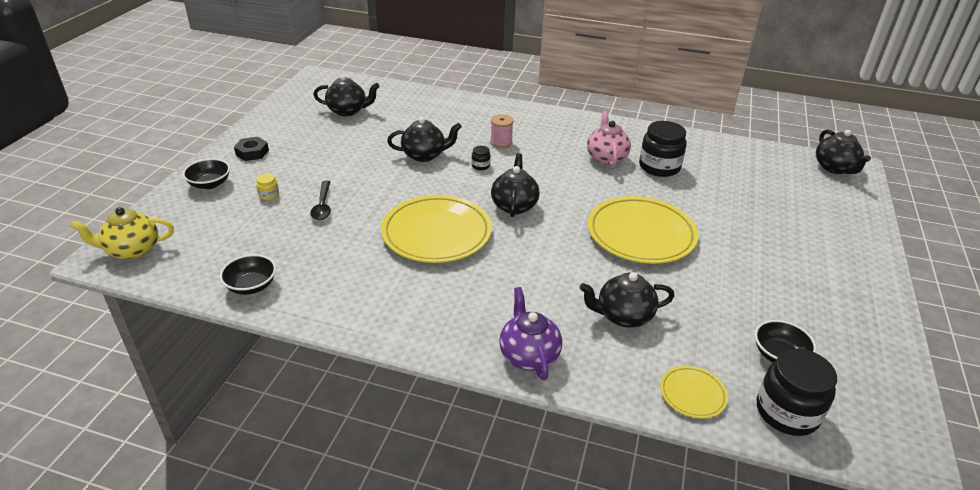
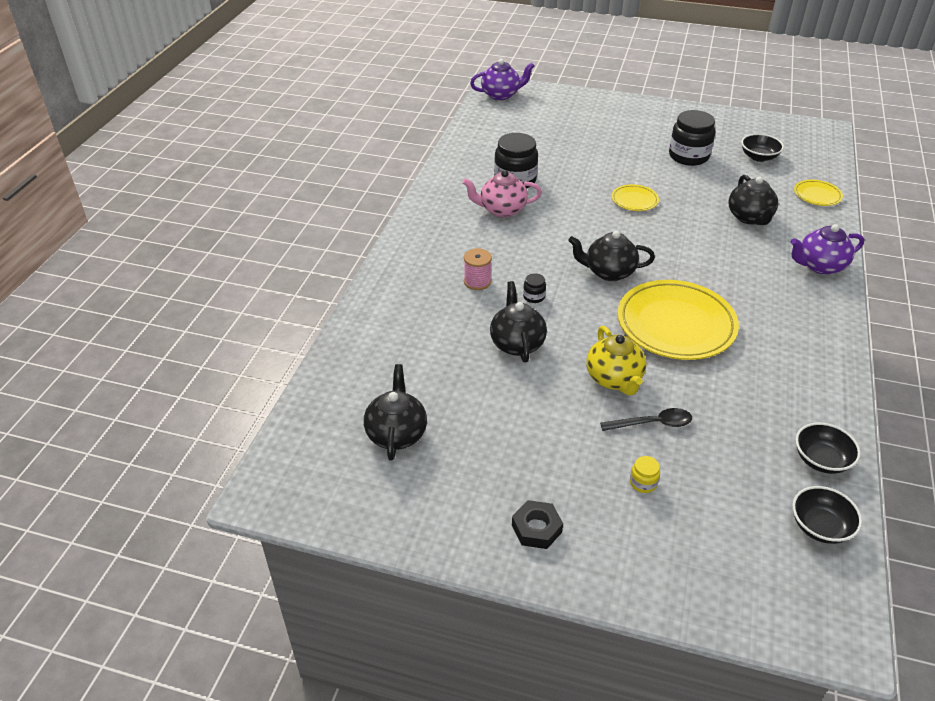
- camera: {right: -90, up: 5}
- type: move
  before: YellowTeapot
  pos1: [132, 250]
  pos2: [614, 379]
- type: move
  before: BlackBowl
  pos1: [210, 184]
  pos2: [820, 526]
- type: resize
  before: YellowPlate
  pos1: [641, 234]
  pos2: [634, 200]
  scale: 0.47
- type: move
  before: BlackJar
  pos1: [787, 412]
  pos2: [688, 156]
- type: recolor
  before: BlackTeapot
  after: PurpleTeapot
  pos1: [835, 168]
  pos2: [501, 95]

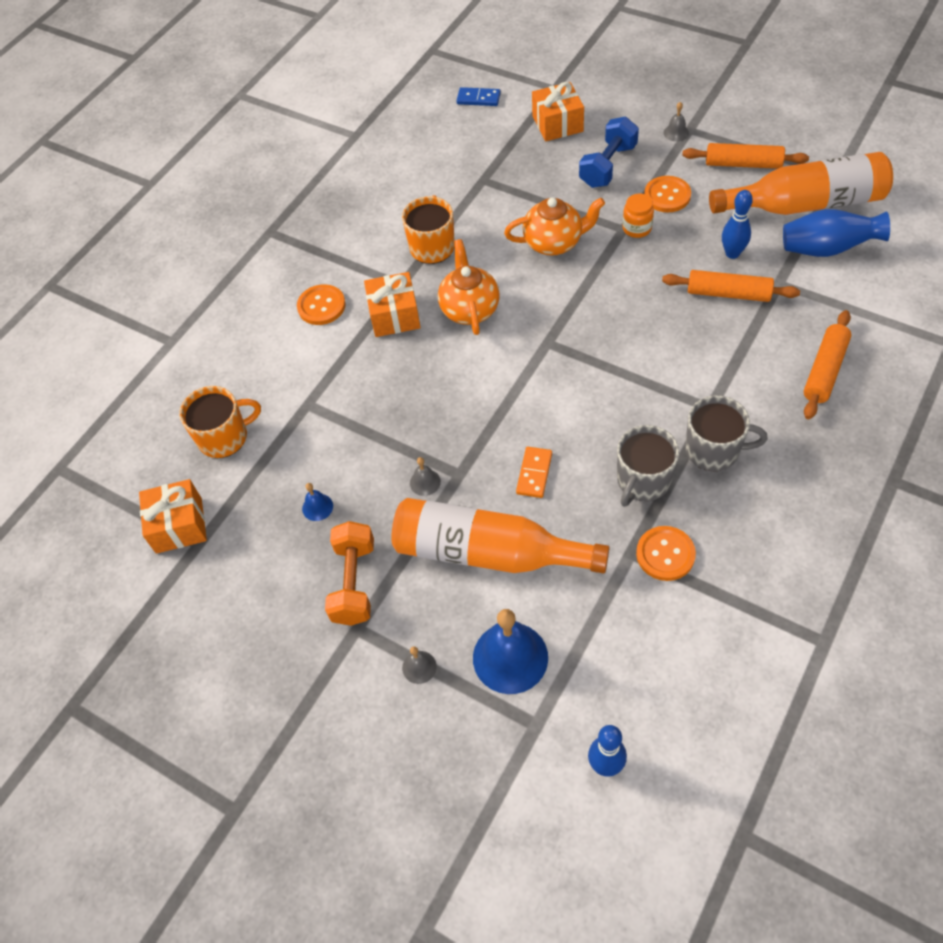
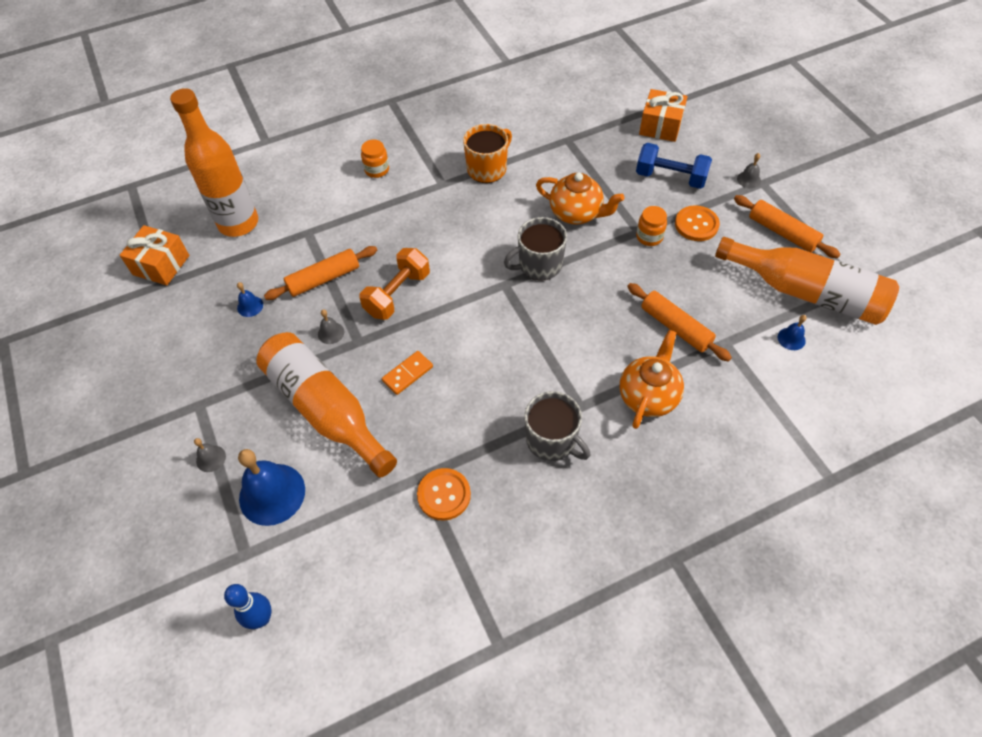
- camera: {right: 30, up: 0}
- type: replace
  before: OrangeMug
  after: OrangeBottle
  pos1: [224, 437]
  pos2: [238, 223]
- type: replace
  before: OrangeButton
  after: OrangeJar
  pos1: [321, 306]
  pos2: [377, 170]
- type: move
  before: OrangeDumbbell
  pos1: [354, 582]
  pos2: [397, 294]
- type: delete
  before: OrangeGift
  pos1: [394, 315]
- type: move
  before: OrangeTeapot
  pos1: [469, 309]
  pos2: [648, 396]
- type: delete
  before: BlueDomino
  pos1: [478, 98]
- type: rotate
  before: BlueDumbbell
  pos1: [608, 166]
  pos2: [670, 177]
  turn: 45
- type: move
  before: GreyMug
  pos1: [643, 480]
  pos2: [539, 265]
- type: delete
  before: BlueBowlingPin
  pos1: [732, 253]
- type: replace
  before: BlueVase
  after: BlueBell
  pos1: [826, 249]
  pos2: [791, 338]
- type: move
  before: OrangeRollingPin
  pos1: [825, 370]
  pos2: [324, 279]

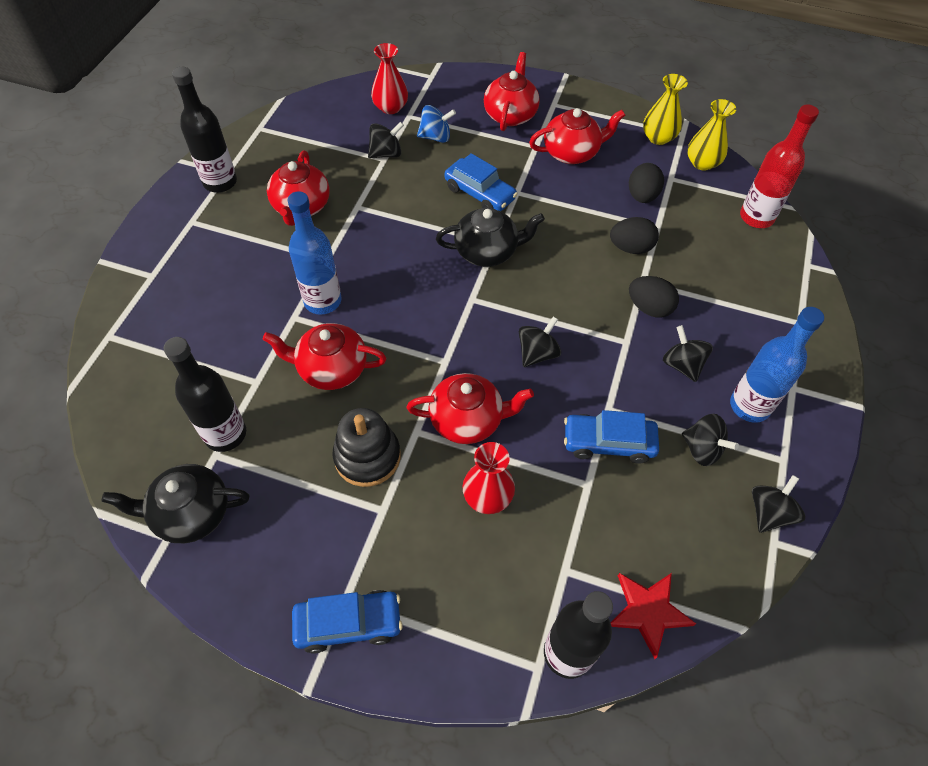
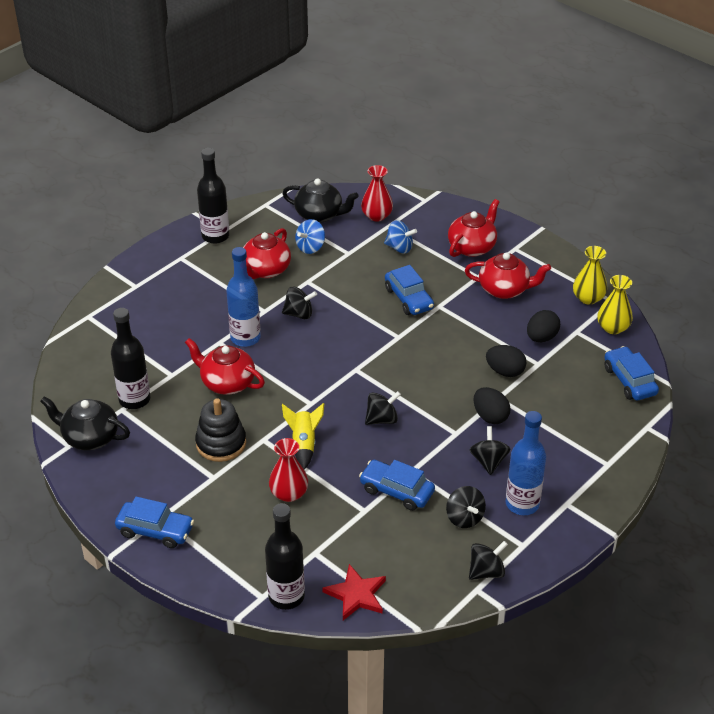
- camera: {right: 25, up: -15}
- type: move
  before: BlackSpinningTop
  pos1: [386, 154]
  pos2: [299, 314]
- type: replace
  before: RedTeapot
  after: YellowRocket
  pos1: [467, 420]
  pos2: [304, 444]
- type: move
  before: BlackTeapot
  pos1: [487, 252]
  pos2: [319, 215]
- type: replace
  before: RedBottle
  after: BlueCar
  pos1: [756, 217]
  pos2: [629, 381]
- type: insert
  after: BlueSpinningTop
  pos2: [310, 247]

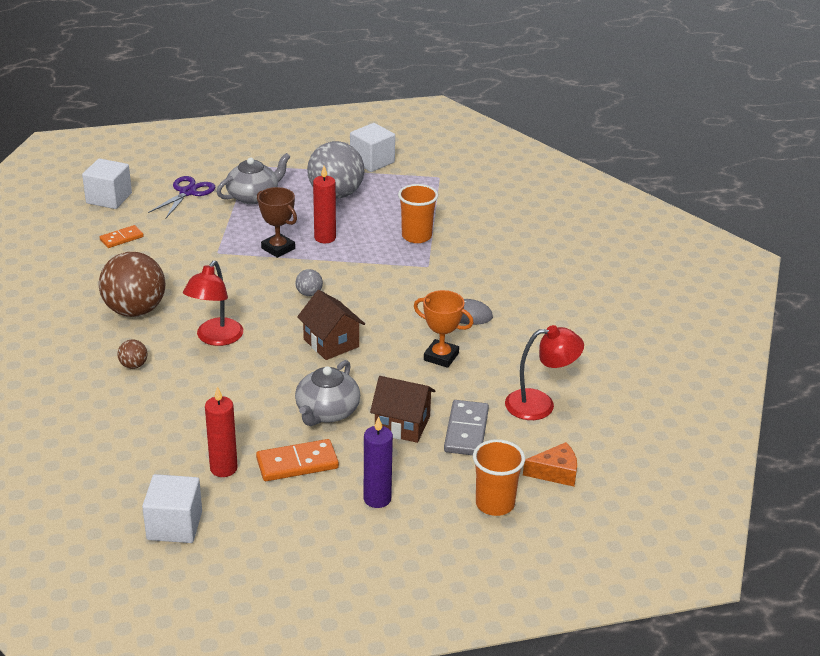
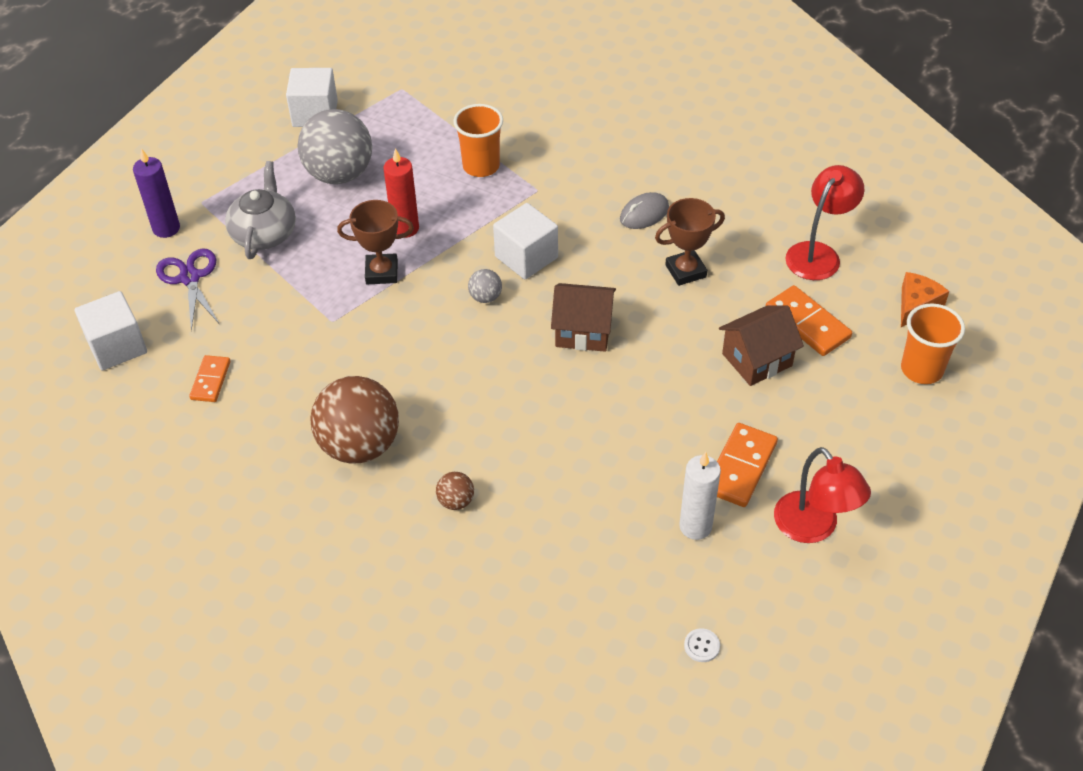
- camera: {right: -45, up: 15}
- type: move
  before: WhiteCube
  pos1: [174, 525]
  pos2: [526, 257]
- type: move
  before: RedLamp
  pos1: [215, 338]
  pos2: [813, 528]
- type: recolor
  before: RedCandle
  after: WhiteCandle
  pos1: [223, 468]
  pos2: [695, 526]
- type: delete
  before: GreyTeapot
  pos1: [327, 412]
- type: move
  before: PurpleCandle
  pos1: [377, 499]
  pos2: [166, 228]
- type: recolor
  before: OrangeTrophy
  after: BrownTrophy
  pos1: [441, 357]
  pos2: [685, 271]
- type: recolor
  before: GreyDomino
  after: OrangeDomino
  pos1: [466, 431]
  pos2: [807, 323]
- type: insert
  after: WhiteButton
  pos2: [701, 646]

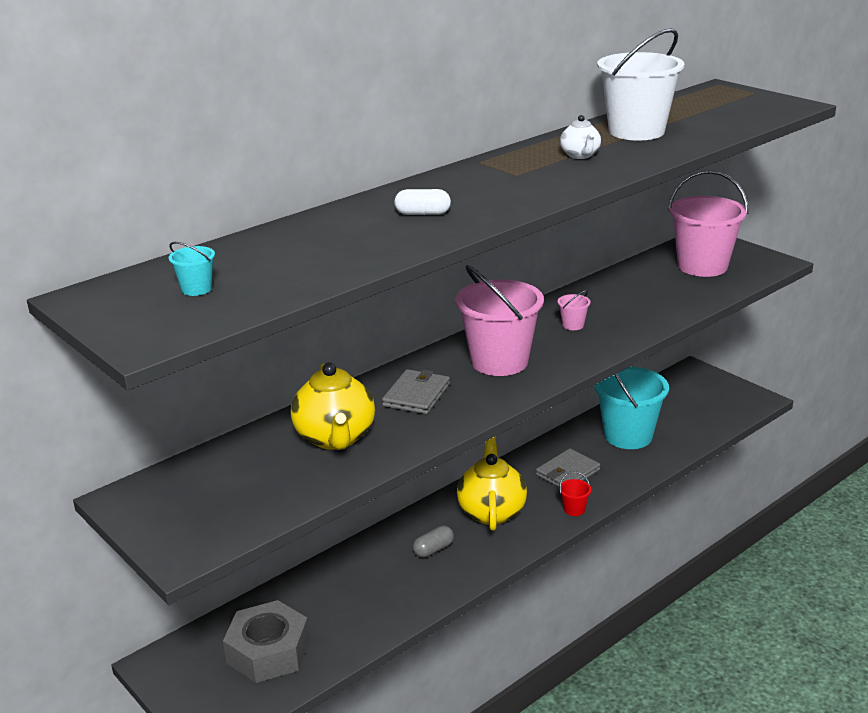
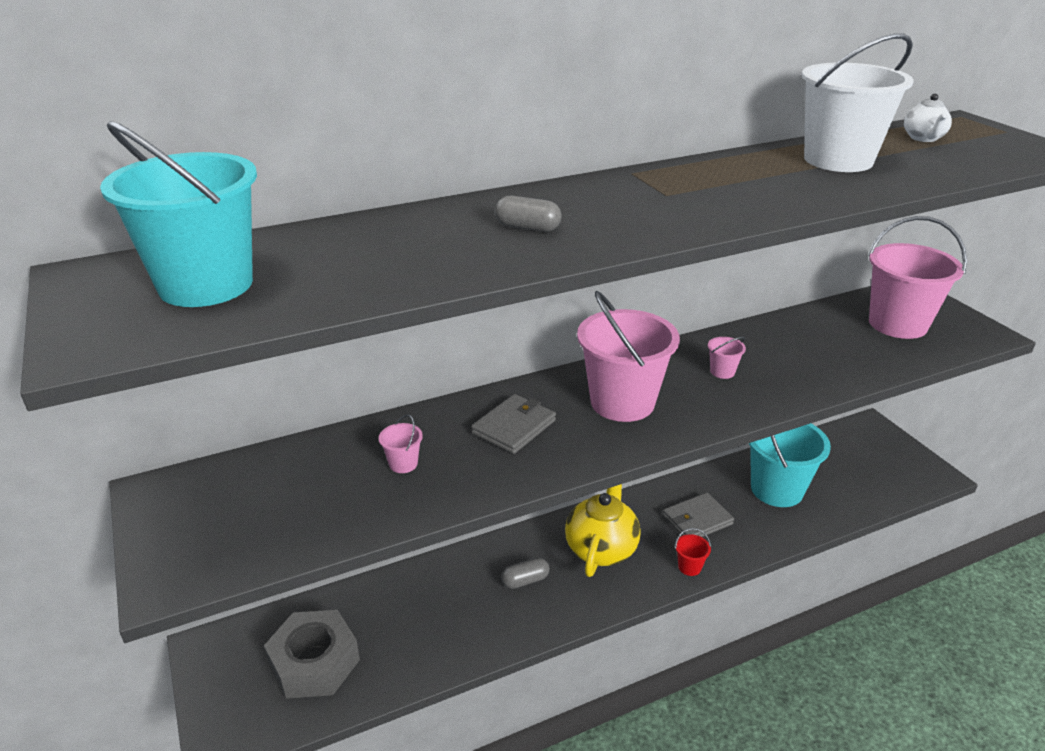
- camera: {right: 15, up: 5}
- type: resize
  before: TurquoiseBucket
  pos1: [196, 289]
  pos2: [206, 285]
  scale: 2.5
- type: replace
  before: YellowTeapot
  after: PinkBucket
  pos1: [335, 438]
  pos2: [403, 464]
- type: recolor
  before: WhiteCapsule
  after: GreyCapsule
  pos1: [422, 214]
  pos2: [527, 228]
- type: move
  before: WhiteTeapot
  pos1: [580, 155]
  pos2: [923, 138]

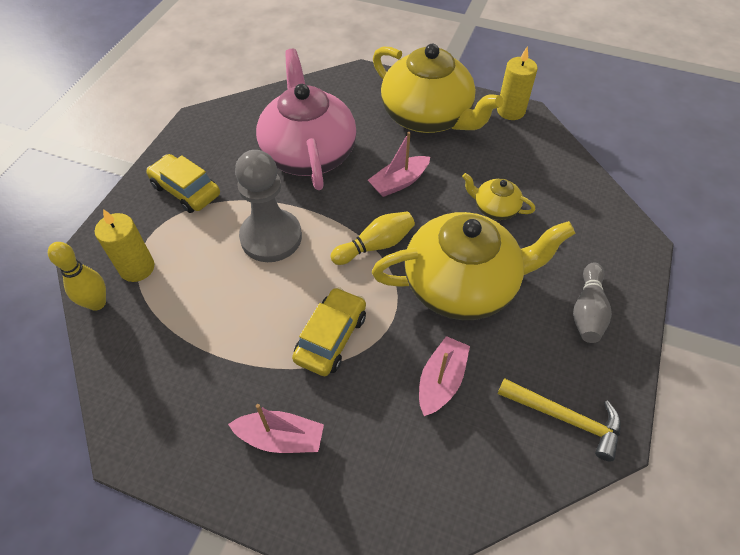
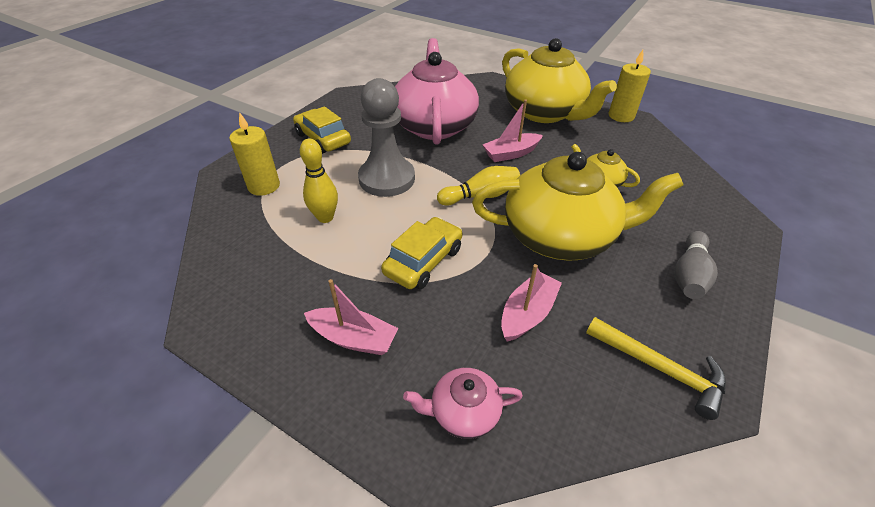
- camera: {right: 10, up: -10}
- type: move
  before: YellowBowlingPin
  pos1: [97, 303]
  pos2: [325, 217]
- type: insert
  after: PinkTeapot
  pos2: [463, 412]

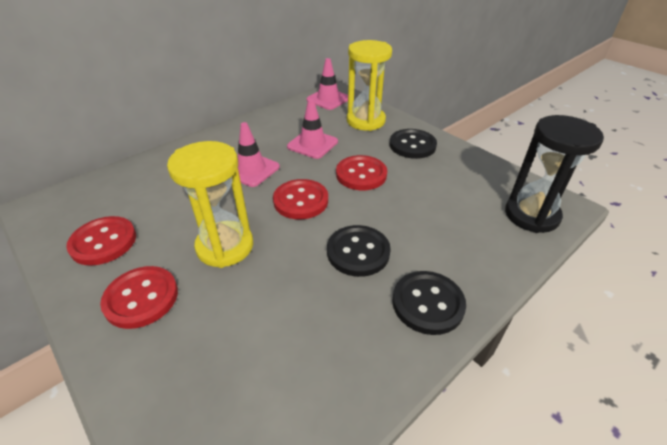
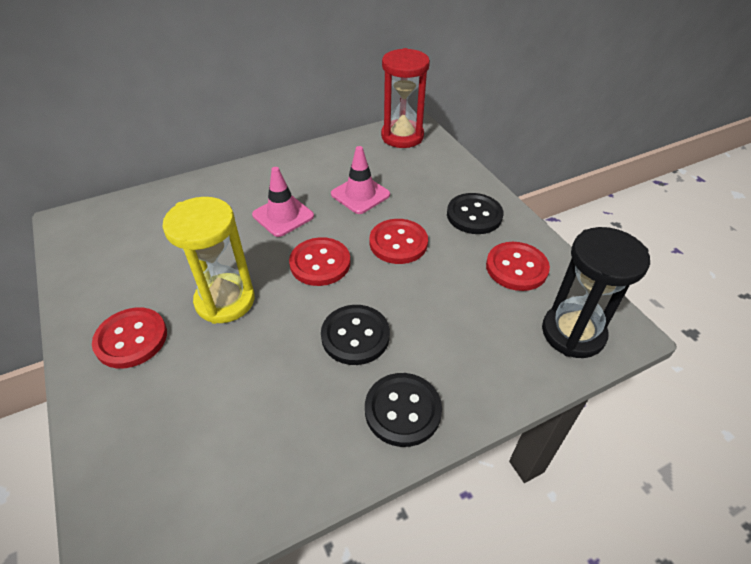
- camera: {right: 15, up: 5}
- type: move
  before: RedButton
  pos1: [103, 242]
  pos2: [516, 268]
- type: replace
  before: PinkTrafficCone
  after: RedHourglass
  pos1: [328, 99]
  pos2: [402, 136]
- type: delete
  before: YellowHourglass
  pos1: [365, 121]

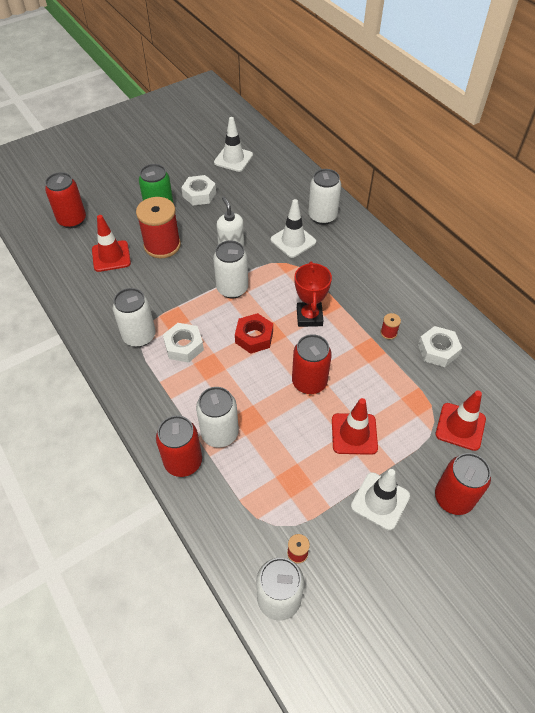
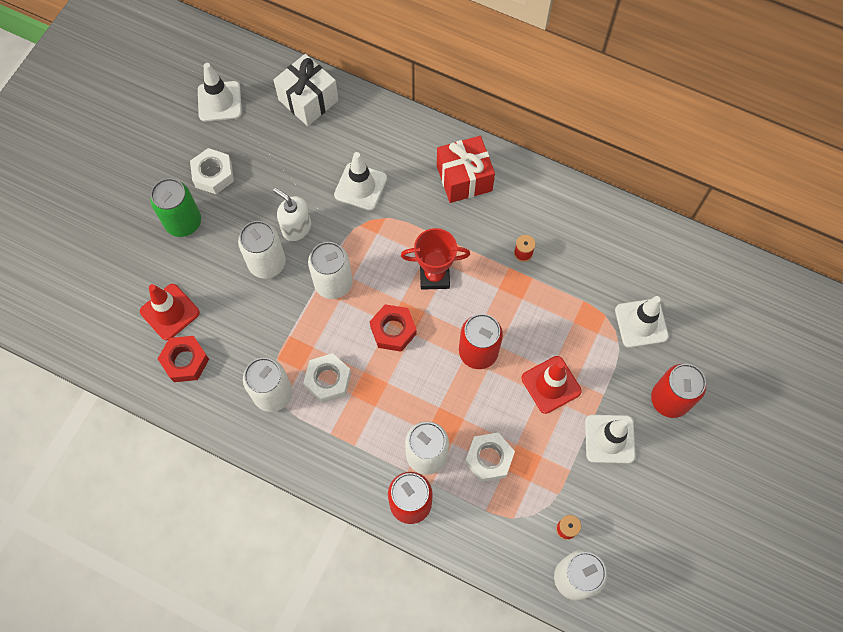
- camera: {right: -30, up: 15}
- type: delete
  before: RedCan
  pos1: [72, 220]
- type: delete
  before: RedSpool
  pos1: [162, 245]
- type: rotate
  before: RedTrophy
  pos1: [309, 317]
  pos2: [434, 276]
  turn: -60
- type: move
  before: WhiteCan
  pos1: [322, 216]
  pos2: [267, 263]
- type: move
  before: WhiteNut
  pos1: [438, 350]
  pos2: [489, 459]
- type: recolor
  before: RedTrafficCone
  after: WhiteTrafficCone
  pos1: [460, 426]
  pos2: [641, 323]
- type: insert
  after: RedNut
  pos2: [185, 361]
- type: insert
  after: WhiteGift
  pos2: [308, 100]
- type: insert
  after: RedGift
  pos2: [464, 178]

